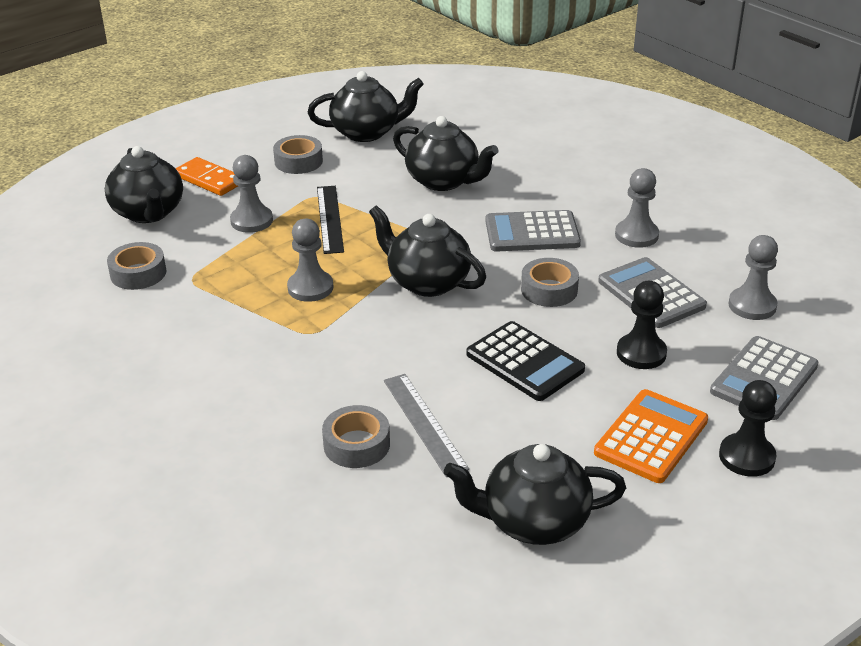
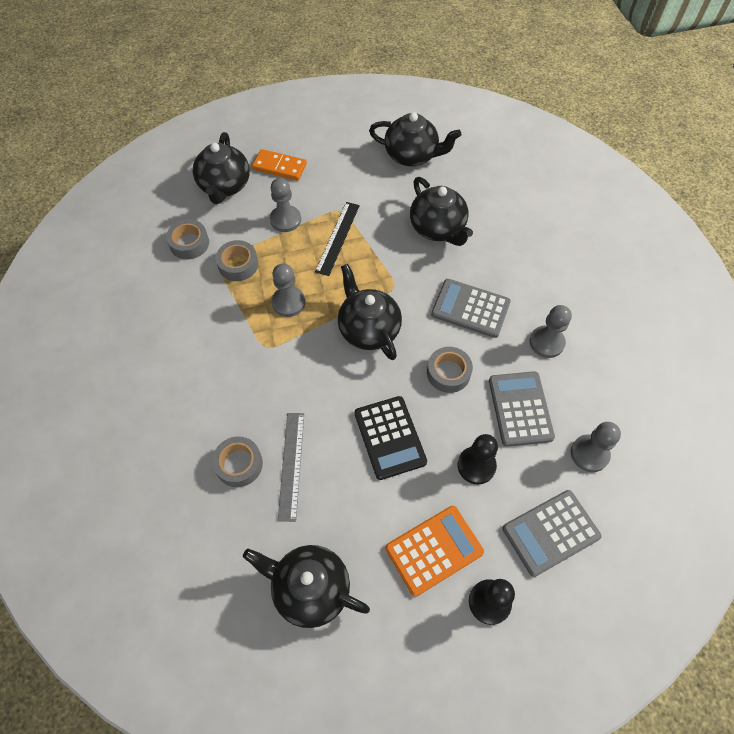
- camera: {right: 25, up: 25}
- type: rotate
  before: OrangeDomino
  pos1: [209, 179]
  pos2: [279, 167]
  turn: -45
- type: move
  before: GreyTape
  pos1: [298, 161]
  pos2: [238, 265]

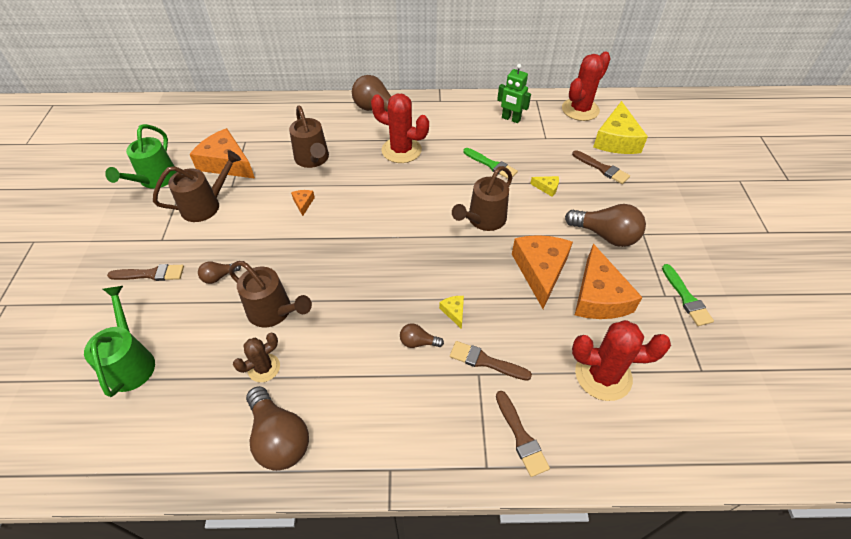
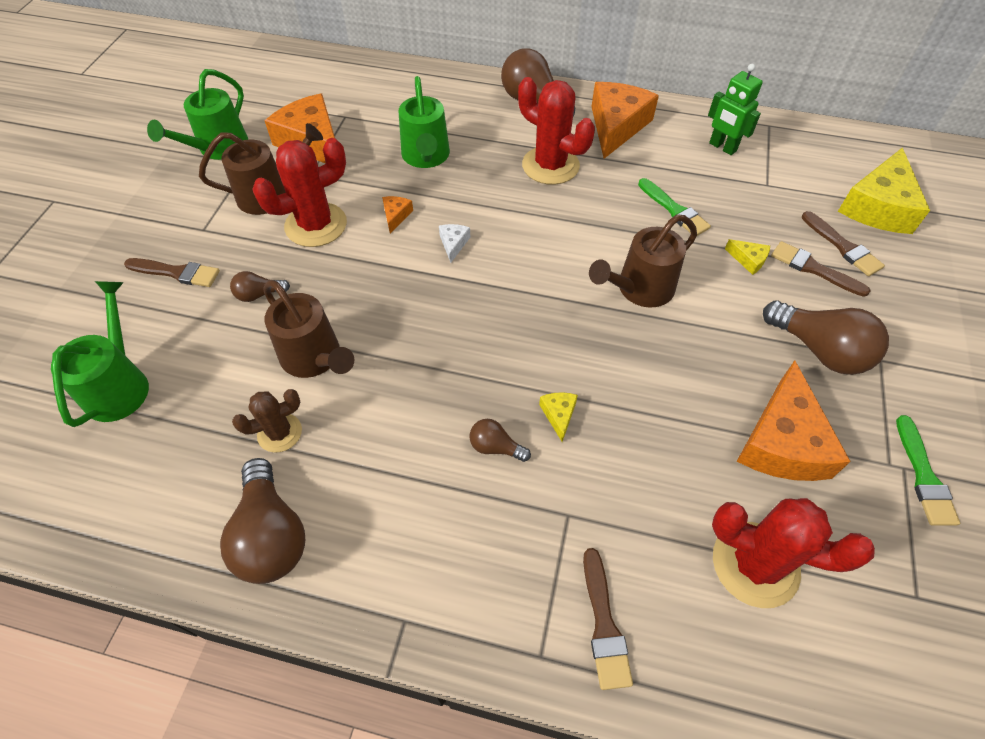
- camera: {right: 15, up: 5}
- type: recolor
  before: BrownWateringCan
  after: GreenWateringCan
  pos1: [313, 159]
  pos2: [426, 157]
- type: move
  before: BrownBrush
  pos1: [485, 361]
  pos2: [813, 269]
- type: move
  before: OrangeCheese
  pos1: [540, 271]
  pos2: [616, 126]
- type: move
  before: RedCactus
  pos1: [580, 110]
  pos2: [316, 225]
- type: insert
  after: WhiteCheese
  pos2: [453, 244]

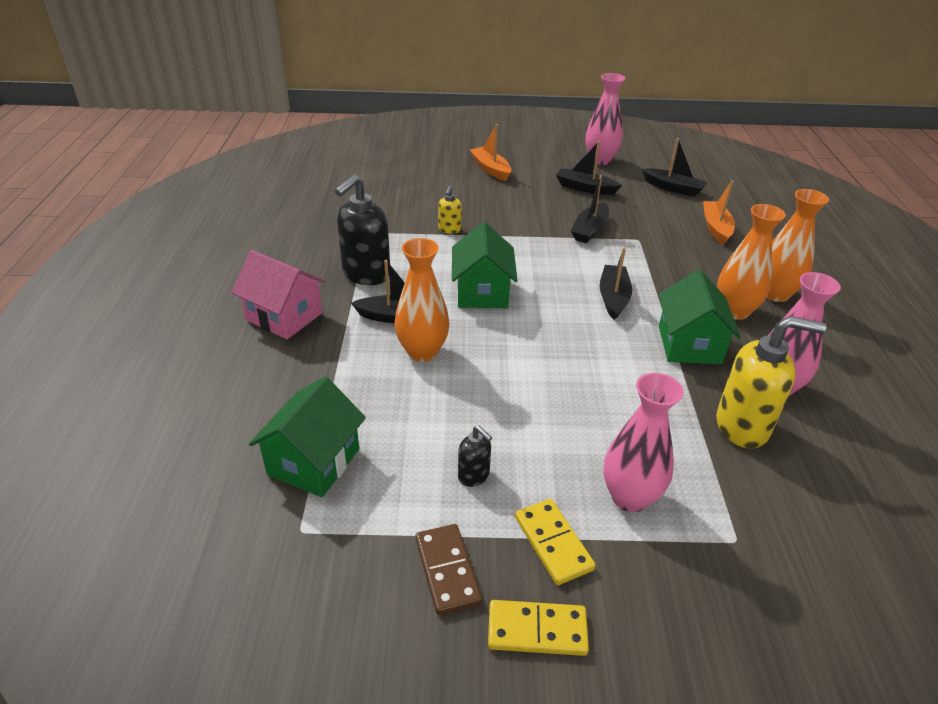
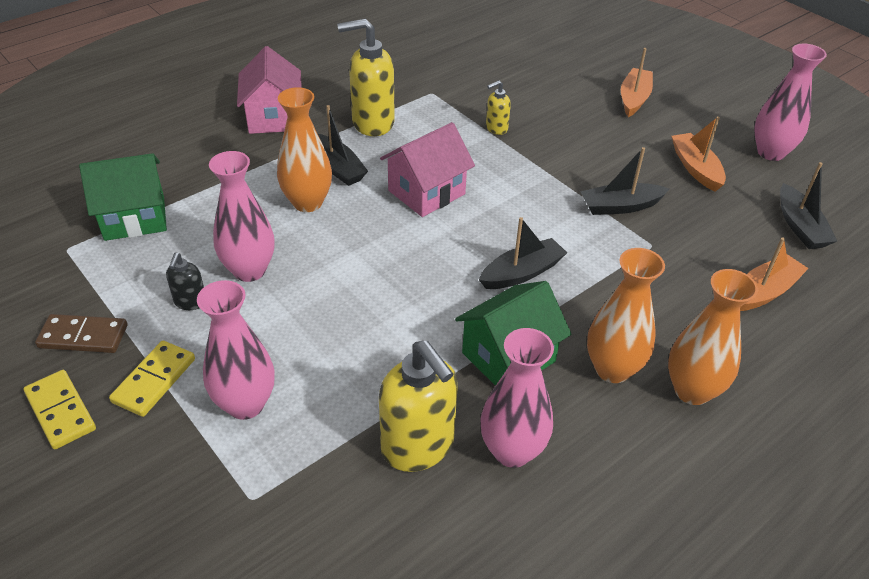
- camera: {right: 50, up: 5}
- type: recolor
  before: BlackSoapDispenser
  after: YellowSoapDispenser
  pos1: [366, 274]
  pos2: [372, 123]
- type: rotate
  before: BrownDomino
  pos1: [447, 570]
  pos2: [83, 336]
  turn: 60
- type: recolor
  before: GreenHouse
  after: PinkHouse
  pos1: [482, 292]
  pos2: [426, 192]
- type: recolor
  before: BlackBoat
  after: OrangeBoat
  pos1: [585, 188]
  pos2: [695, 168]
- type: insert
  after: PinkVase
  pos2: [249, 270]

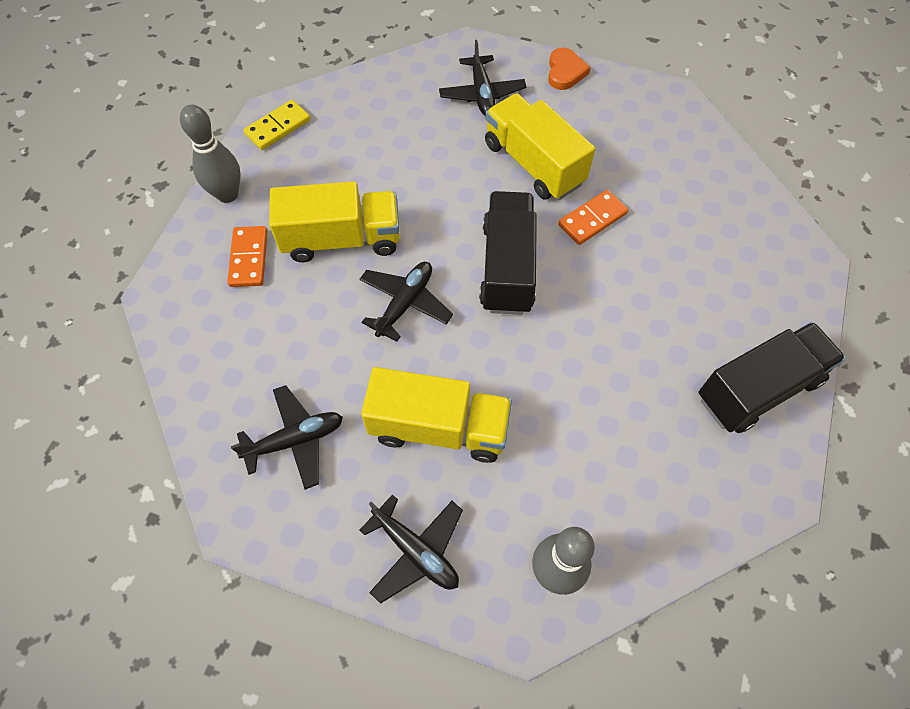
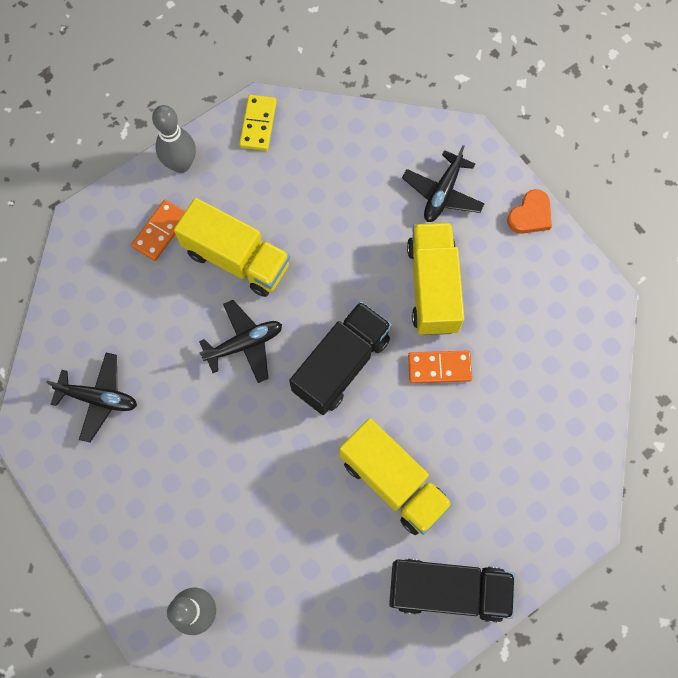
- camera: {right: 35, up: 10}
- type: rotate
  before: YellowDomino
  pos1: [278, 127]
  pos2: [258, 124]
  turn: -75
- type: delete
  before: BlackPlane
  pos1: [416, 551]
- type: move
  before: YellowTruck
  pos1: [439, 428]
  pos2: [393, 482]

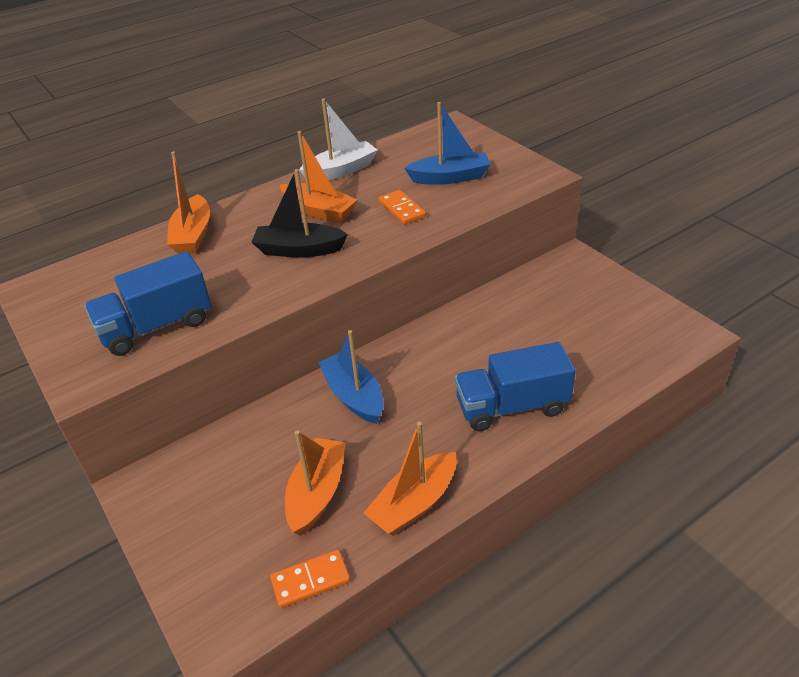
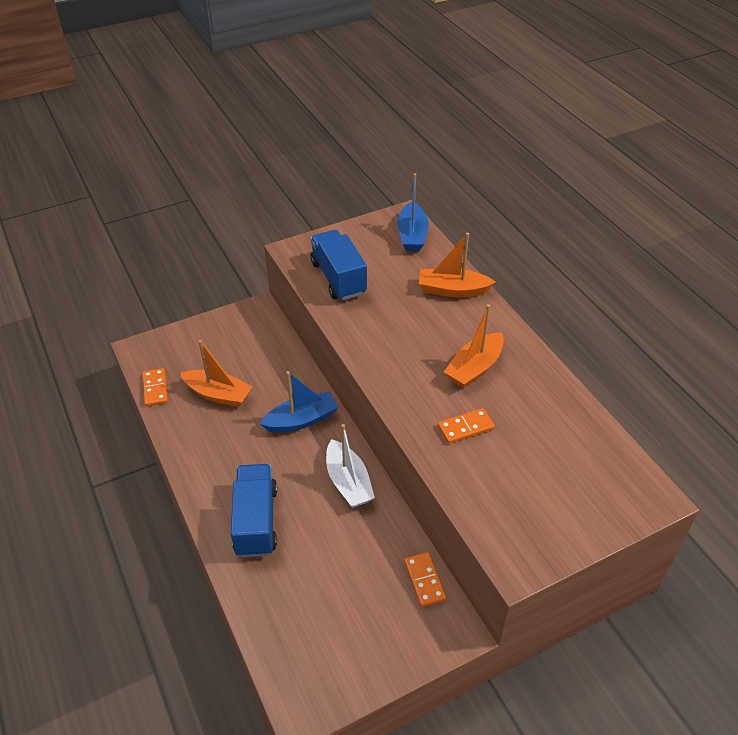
- camera: {right: 95, up: 5}
- type: delete
  before: BlackBoat
  pos1: [299, 250]
- type: move
  before: WhiteBoat
  pos1: [341, 171]
  pos2: [348, 482]
- type: delete
  before: OrangeBoat
  pos1: [414, 503]
- type: move
  before: BlueBoat
  pos1: [450, 178]
  pos2: [412, 235]
- type: insert
  after: OrangeDomino
  pos2: [424, 580]

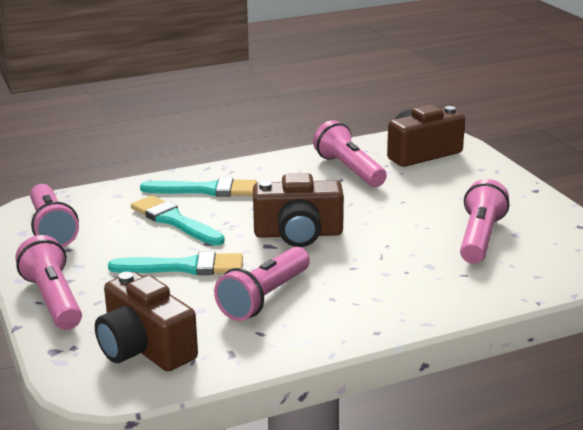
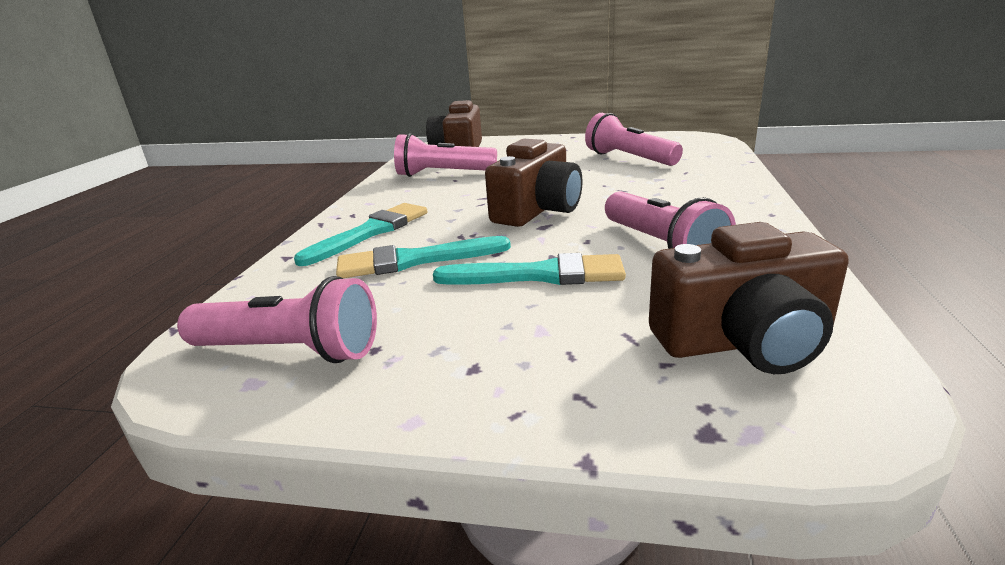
- camera: {right: -55, up: 0}
- type: delete
  before: PinkFlashlight
  pos1: [53, 300]
- type: rotate
  before: TurquoiseBrush
  pos1: [184, 267]
  pos2: [540, 275]
  turn: 60

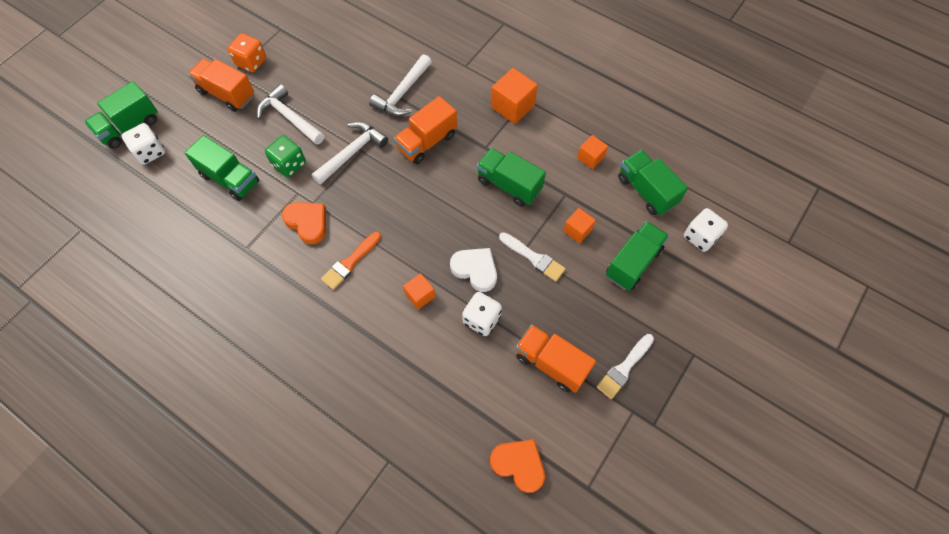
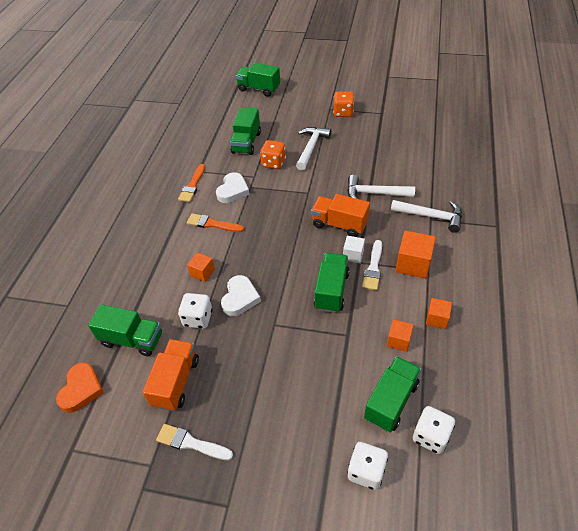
- camera: {right: 70, up: -15}
- type: move
  before: WhiteDice
  pos1: [150, 152]
  pos2: [430, 436]
- type: delete
  before: OrangeTruck
  pos1: [226, 94]
- type: recolor
  before: GreenDice
  after: OrangeDice
  pos1: [289, 164]
  pos2: [273, 163]
- type: recolor
  before: OrangeHeart
  after: WhiteHeart
  pos1: [307, 223]
  pos2: [233, 190]
- type: move
  before: WhiteHammer
  pos1: [352, 153]
  pos2: [431, 216]
- type: move
  before: WhiteBrush
  pos1: [534, 258]
  pos2: [373, 268]
- type: move
  before: OrangeCube
  pos1: [577, 230]
  pos2: [437, 319]
- type: move
  before: GreenTruck
  pos1: [633, 263]
  pos2: [132, 339]
- type: insert
  after: OrangeBrush
  pos2: [192, 185]
- type: insert
  after: WhiteCube
  pos2: [353, 255]

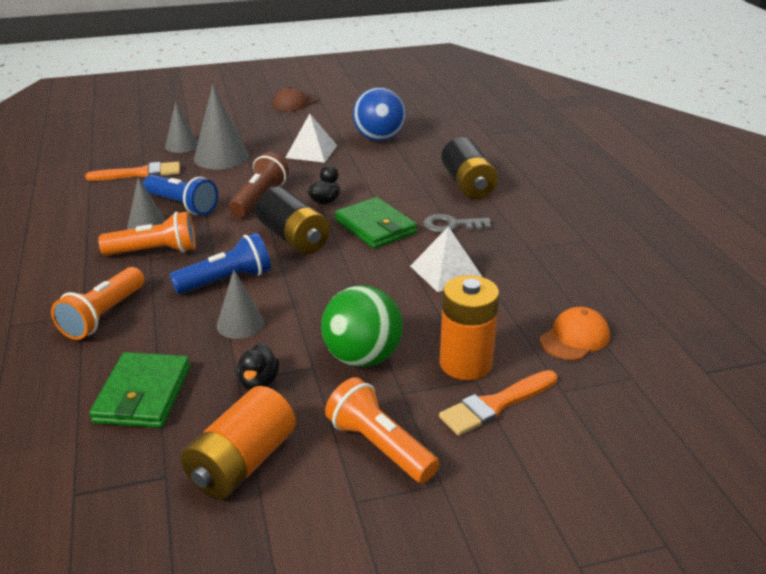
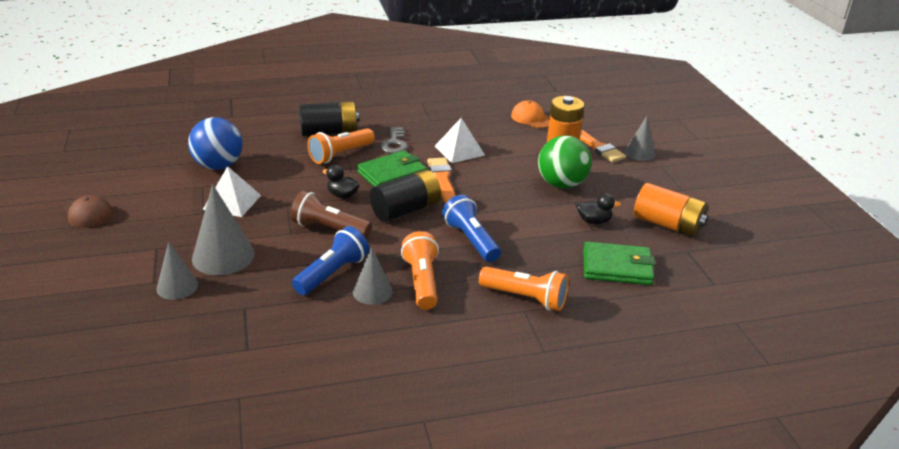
- camera: {right: -90, up: 0}
- type: move
  before: OrangeBrush
  pos1: [140, 173]
  pos2: [442, 179]
- type: move
  before: GreyCone
  pos1: [240, 324]
  pos2: [640, 153]
- type: move
  before: OrangeFlashlight
  pos1: [379, 446]
  pos2: [340, 155]

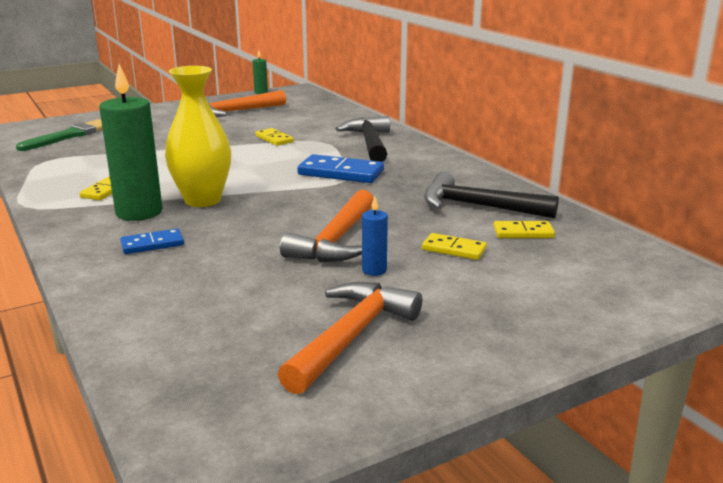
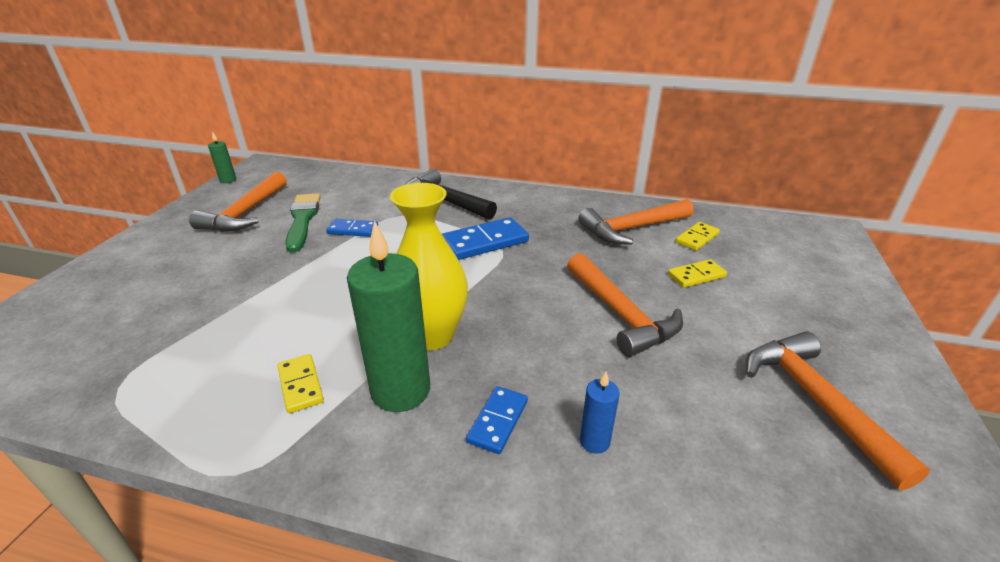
- camera: {right: -45, up: 10}
- type: move
  before: GreenBrush
  pos1: [69, 136]
  pos2: [302, 220]
- type: recolor
  before: YellowDomino
  after: BlueDomino
  pos1: [274, 139]
  pos2: [353, 230]
- type: move
  before: BlueCandle
  pos1: [374, 270]
  pos2: [594, 441]
- type: recolor
  before: BlackHammer
  after: OrangeHammer
  pos1: [478, 206]
  pos2: [632, 229]

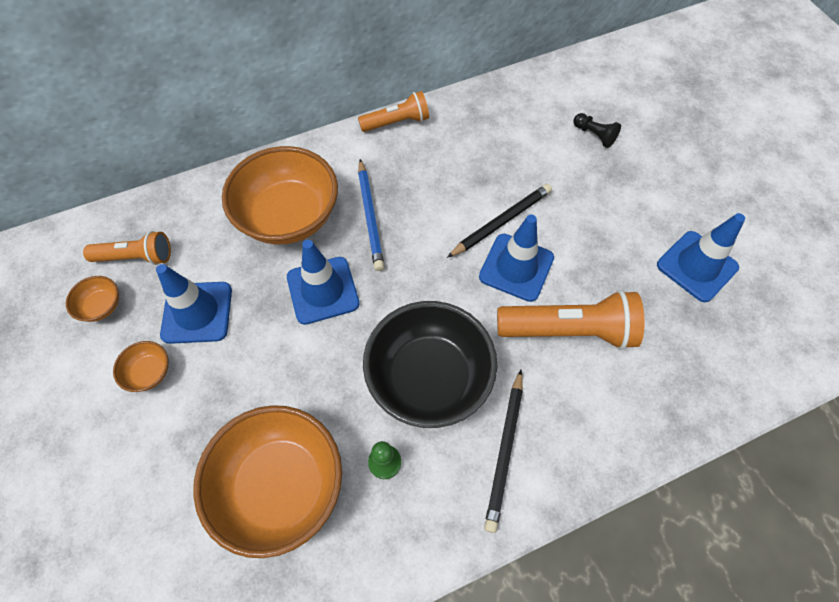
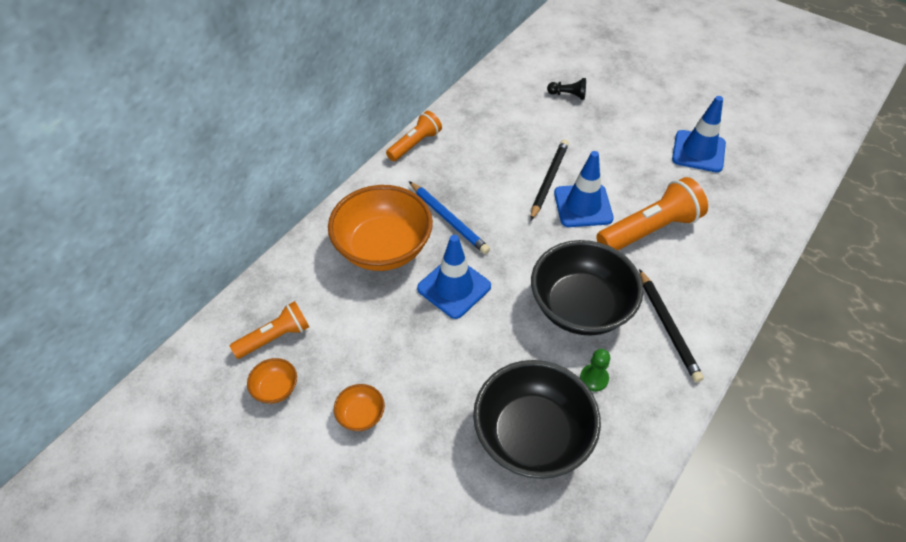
- camera: {right: -30, up: -10}
- type: delete
  before: BlueTrafficCone
  pos1: [197, 312]
- type: recolor
  before: OrangeBowl
  after: BlackBowl
  pos1: [280, 486]
  pos2: [532, 435]

